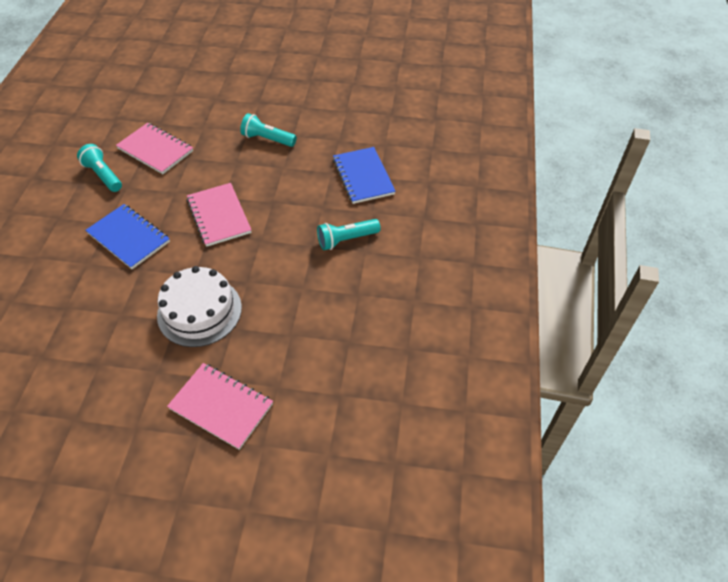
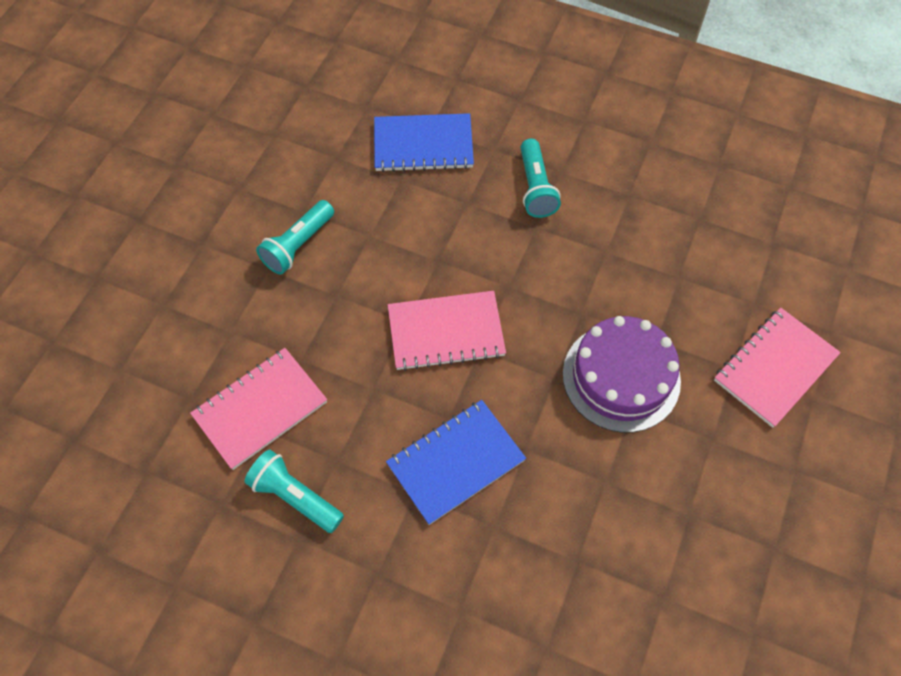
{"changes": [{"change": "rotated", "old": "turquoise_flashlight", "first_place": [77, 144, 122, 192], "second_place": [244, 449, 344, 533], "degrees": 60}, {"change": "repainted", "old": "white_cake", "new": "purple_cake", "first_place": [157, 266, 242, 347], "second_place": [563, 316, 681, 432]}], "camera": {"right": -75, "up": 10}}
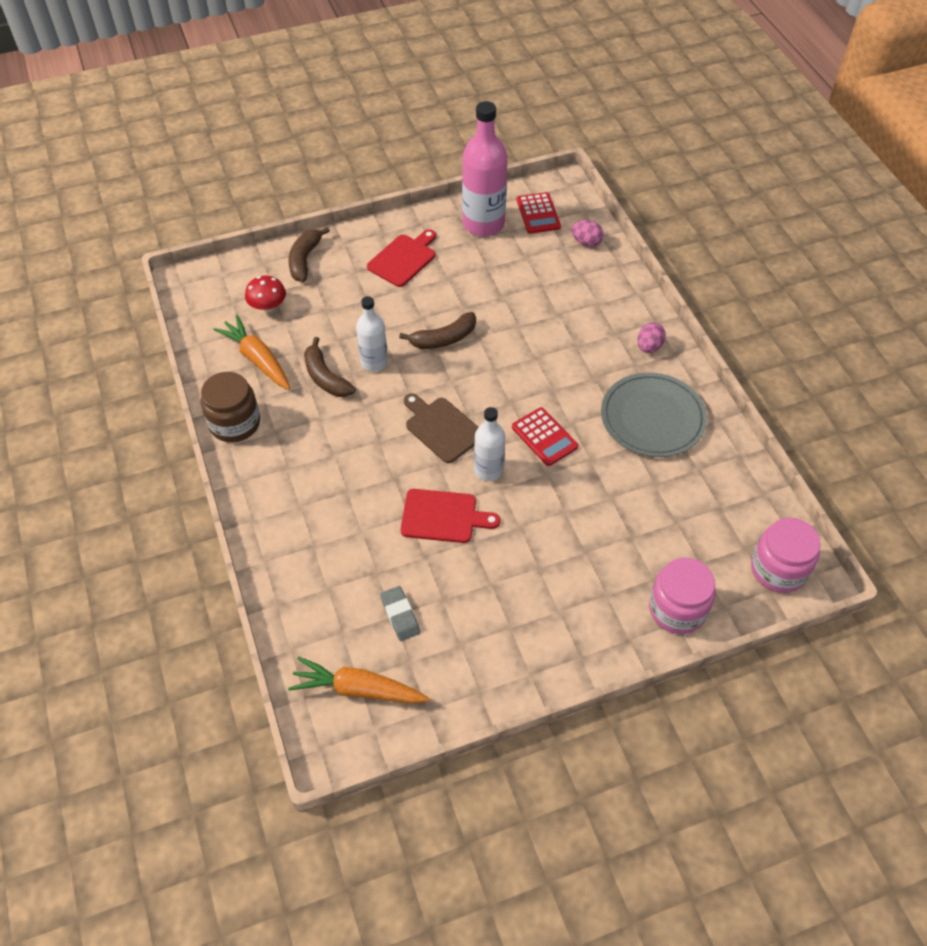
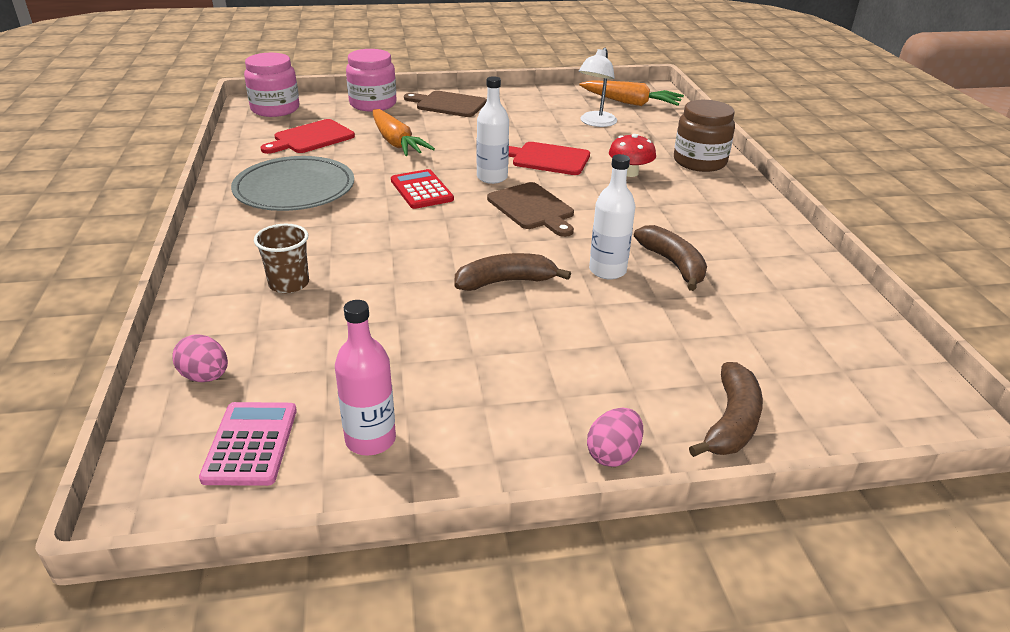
{"changes": [{"change": "shifted", "old": "brown_jar", "first_place": [201, 372, 260, 442], "second_place": [674, 100, 735, 172]}, {"change": "shifted", "old": "orange_carrot", "first_place": [213, 315, 290, 390], "second_place": [373, 109, 435, 156]}, {"change": "shifted", "old": "red_mushroom", "first_place": [245, 276, 286, 313], "second_place": [609, 134, 656, 177]}, {"change": "shifted", "old": "red_cutting_board", "first_place": [367, 229, 436, 287], "second_place": [260, 119, 355, 154]}, {"change": "swapped", "old": "grey_eraser", "new": "white_lamp", "first_place": [380, 586, 420, 641], "second_place": [579, 48, 617, 127]}, {"change": "scaled", "old": "pink_bottle", "first_place": [462, 101, 508, 236], "second_place": [335, 300, 396, 455], "factor": 0.58}, {"change": "repainted", "old": "red_calculator", "new": "pink_calculator", "first_place": [517, 192, 561, 234], "second_place": [199, 402, 297, 486]}, {"change": "shifted", "old": "pink_egg", "first_place": [637, 322, 666, 353], "second_place": [587, 408, 643, 467]}, {"change": "new", "new": "brown_cup", "second_place": [254, 224, 309, 293]}, {"change": "new", "new": "brown_cutting_board", "second_place": [404, 91, 487, 117]}], "camera": {"right": -170, "up": -20}}
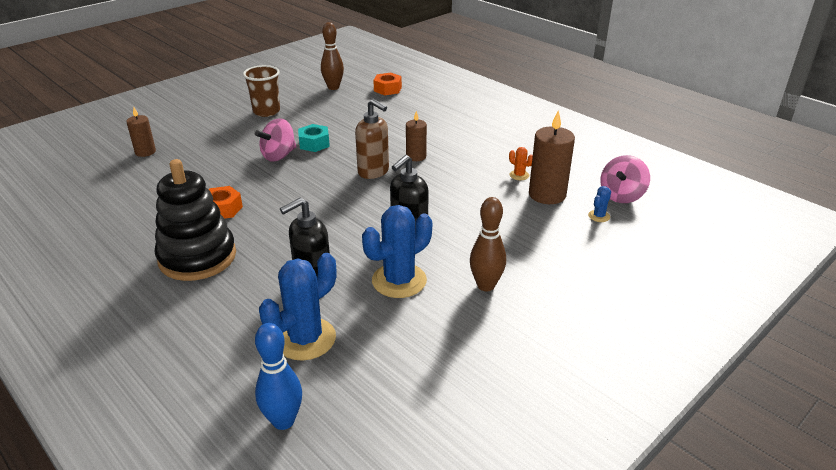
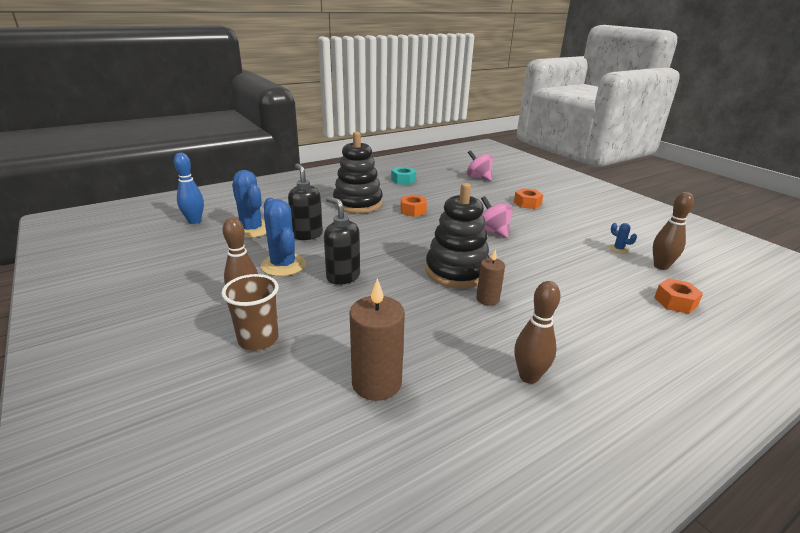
{"changes": [{"change": "gone", "old": "brown_candle", "first_place": [126, 108, 156, 157]}, {"change": "shifted", "old": "brown_cup", "first_place": [243, 65, 280, 117], "second_place": [221, 274, 279, 351]}, {"change": "shifted", "old": "turquoise_nut", "first_place": [298, 124, 330, 152], "second_place": [391, 167, 416, 185]}, {"change": "swapped", "old": "brown_soap_dispenser", "new": "black_stacking_toy", "first_place": [355, 99, 389, 179], "second_place": [425, 183, 490, 288]}, {"change": "gone", "old": "orange_cactus", "first_place": [509, 147, 533, 180]}, {"change": "shifted", "old": "blue_cactus", "first_place": [588, 186, 611, 222], "second_place": [609, 223, 637, 253]}, {"change": "shifted", "old": "pink_spinning_top", "first_place": [600, 155, 650, 203], "second_place": [467, 150, 493, 181]}, {"change": "new", "new": "orange_nut", "second_place": [514, 188, 543, 209]}, {"change": "new", "new": "brown_bowling_pin", "second_place": [514, 281, 561, 384]}], "camera": {"right": 100, "up": -5}}
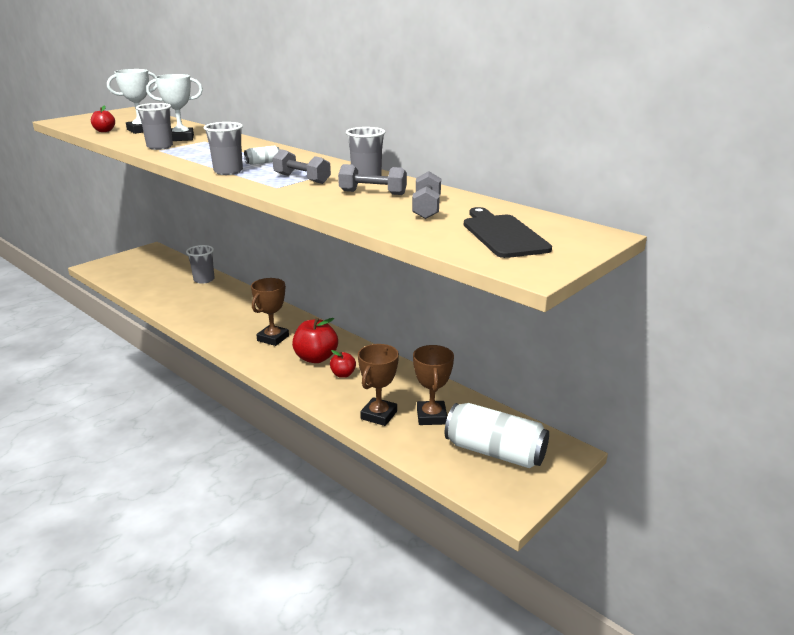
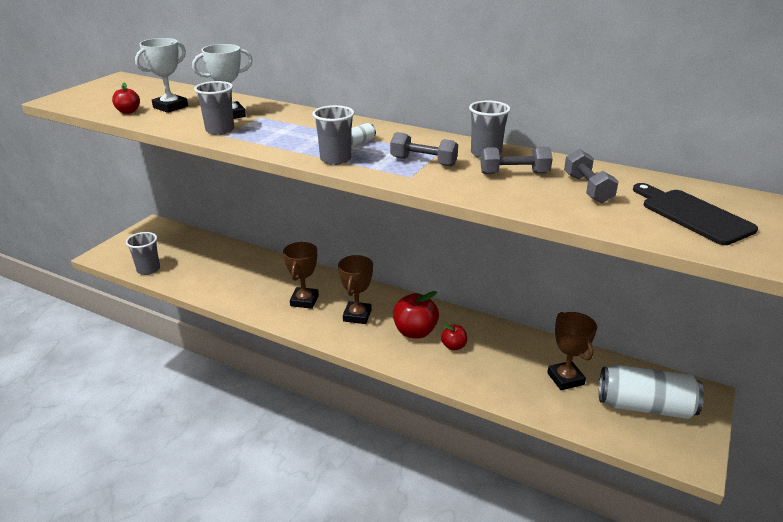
{"changes": [{"change": "shifted", "old": "grey_cup", "first_place": [186, 245, 215, 284], "second_place": [126, 232, 160, 275]}, {"change": "shifted", "old": "brown_trophy", "first_place": [358, 344, 399, 426], "second_place": [283, 242, 319, 309]}], "camera": {"right": -15, "up": 5}}
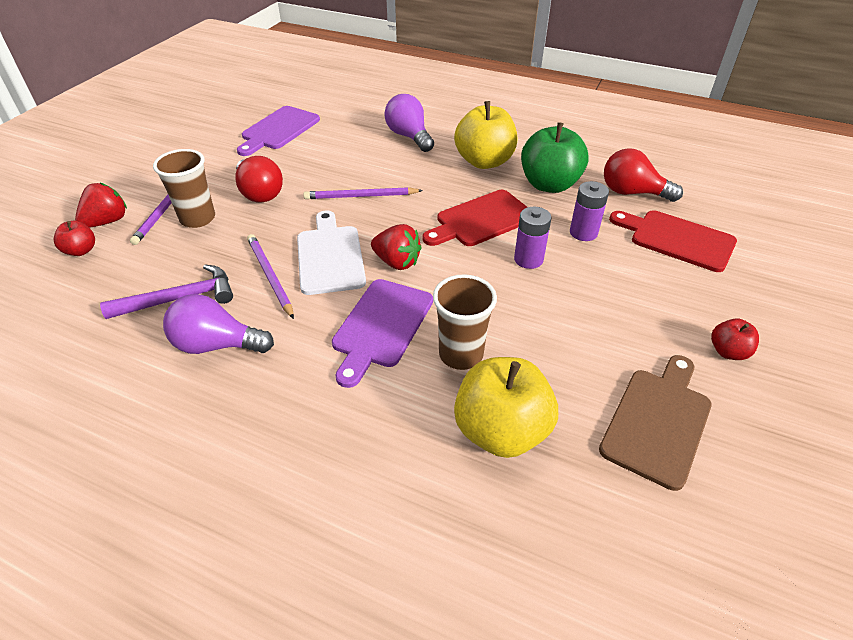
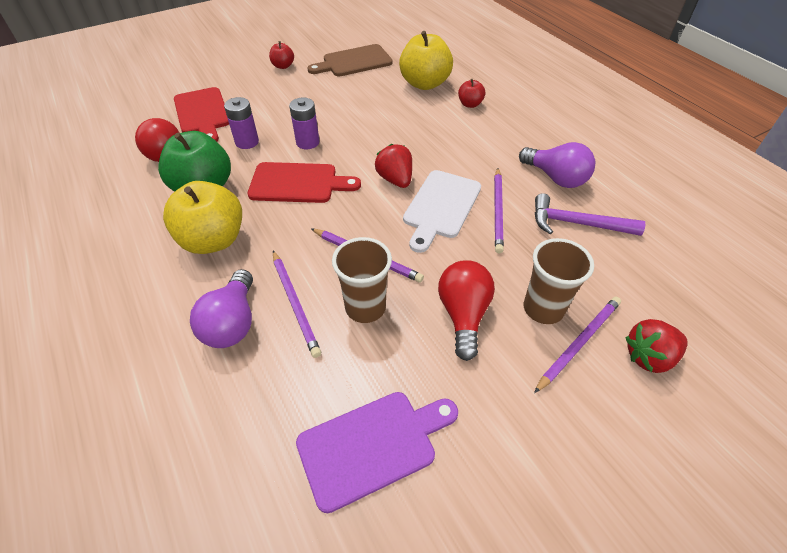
{"changes": [{"change": "shifted", "old": "red_apple", "first_place": [54, 221, 95, 256], "second_place": [458, 79, 485, 108]}, {"change": "gone", "old": "purple_cutting_board", "first_place": [332, 279, 433, 388]}, {"change": "shifted", "old": "brown_cup", "first_place": [433, 274, 497, 370], "second_place": [332, 237, 392, 323]}, {"change": "new", "new": "purple_pencil", "second_place": [273, 251, 321, 358]}], "camera": {"right": -145, "up": 5}}
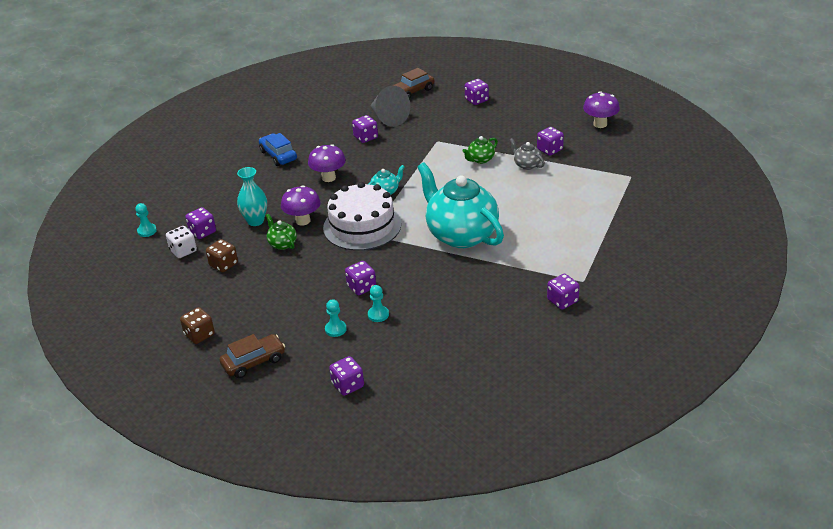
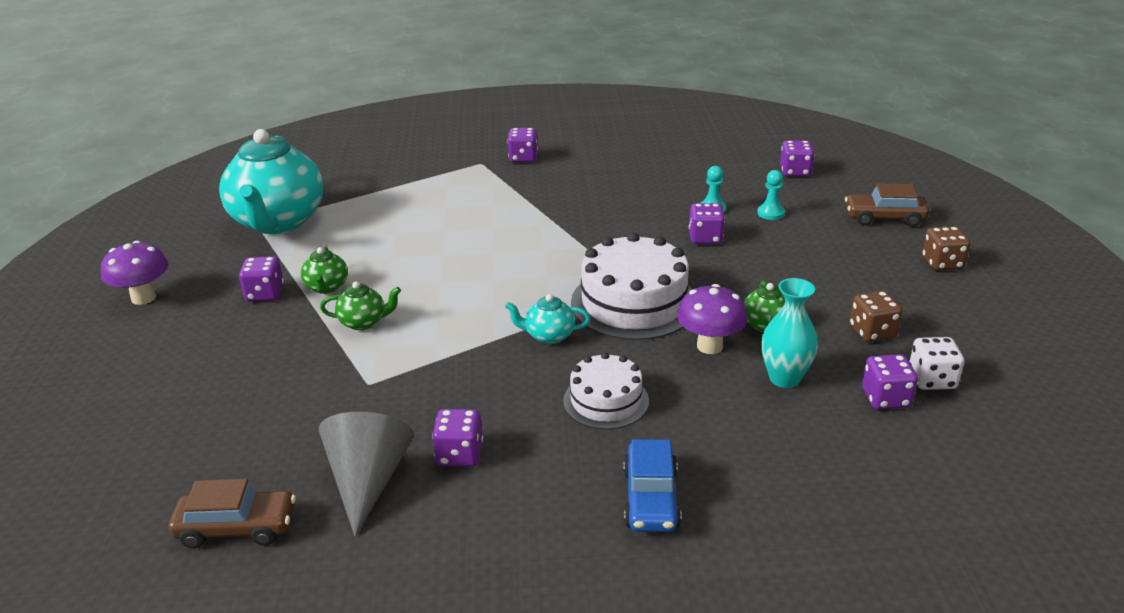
{"changes": [{"change": "gone", "old": "turquoise_pawn", "first_place": [135, 203, 157, 237]}, {"change": "swapped", "old": "purple_mushroom", "new": "white_cake", "first_place": [308, 144, 346, 182], "second_place": [563, 352, 649, 429]}, {"change": "shifted", "old": "turquoise_teapot", "first_place": [417, 162, 504, 248], "second_place": [219, 129, 324, 234]}, {"change": "gone", "old": "purple_dice", "first_place": [465, 79, 489, 105]}, {"change": "repainted", "old": "grey_teapot", "new": "green_teapot", "first_place": [510, 138, 545, 170], "second_place": [301, 247, 348, 294]}], "camera": {"right": -145, "up": -5}}
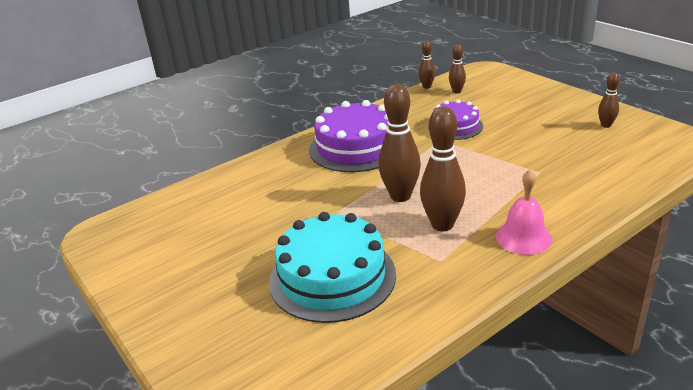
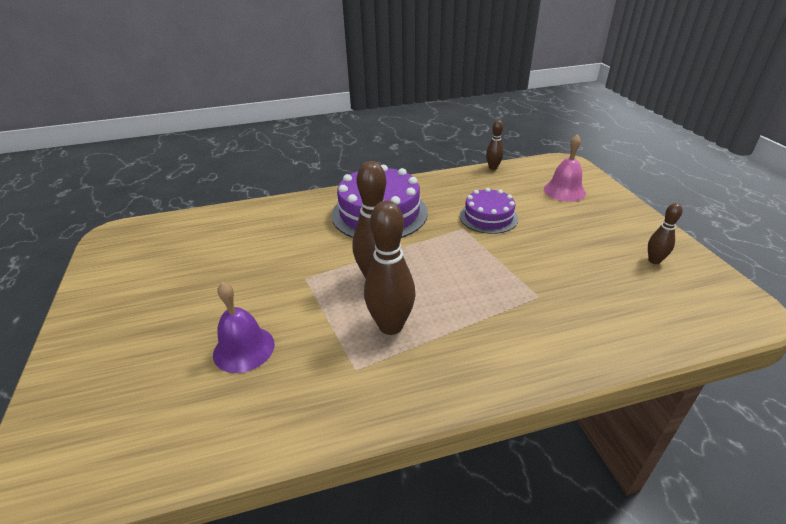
{"changes": [{"change": "swapped", "old": "turquoise_cake", "new": "purple_bell", "first_place": [269, 212, 396, 323], "second_place": [213, 282, 275, 373]}, {"change": "gone", "old": "brown_bowling_pin", "first_place": [449, 44, 466, 93]}, {"change": "shifted", "old": "pink_bell", "first_place": [496, 169, 552, 255], "second_place": [544, 134, 586, 202]}], "camera": {"right": 20, "up": 5}}
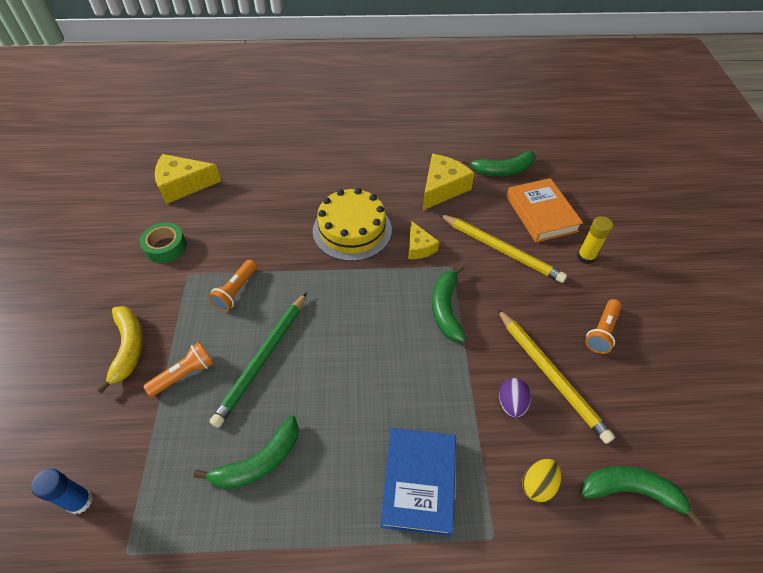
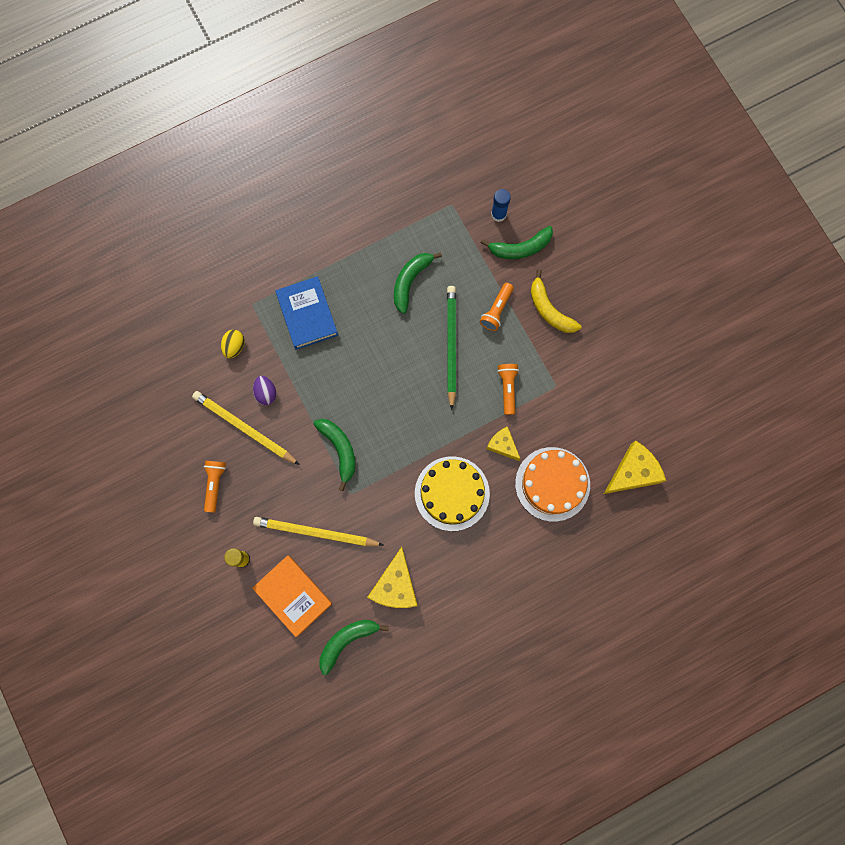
{"changes": [{"change": "gone", "old": "green_tape", "first_place": [140, 222, 187, 263]}, {"change": "shifted", "old": "yellow_cheese", "first_place": [408, 221, 439, 259], "second_place": [486, 426, 521, 461]}, {"change": "shifted", "old": "green_banana", "first_place": [581, 466, 703, 526], "second_place": [481, 226, 553, 259]}, {"change": "new", "new": "orange_cake", "second_place": [515, 447, 590, 522]}], "camera": {"right": 155, "up": 25}}
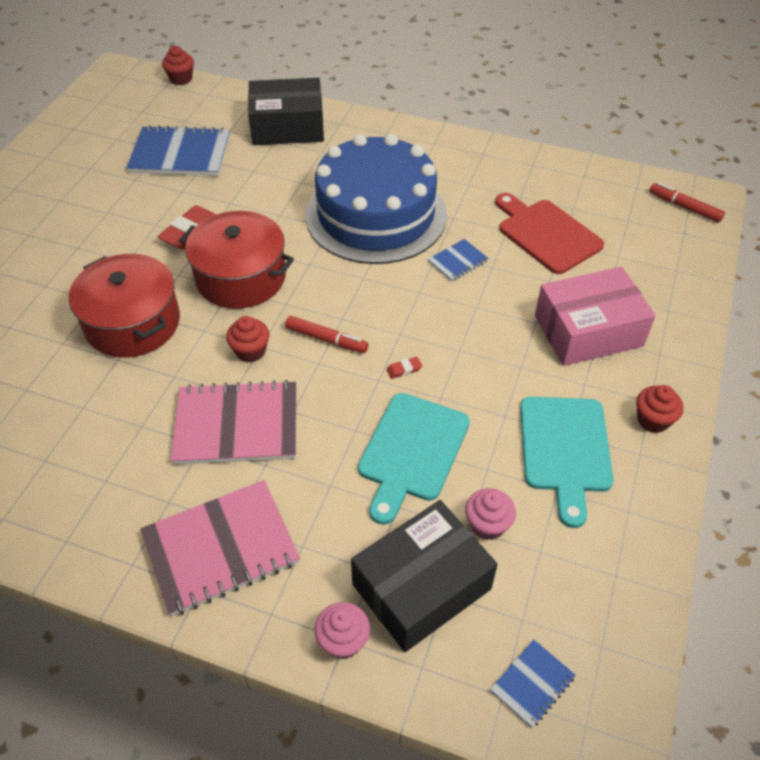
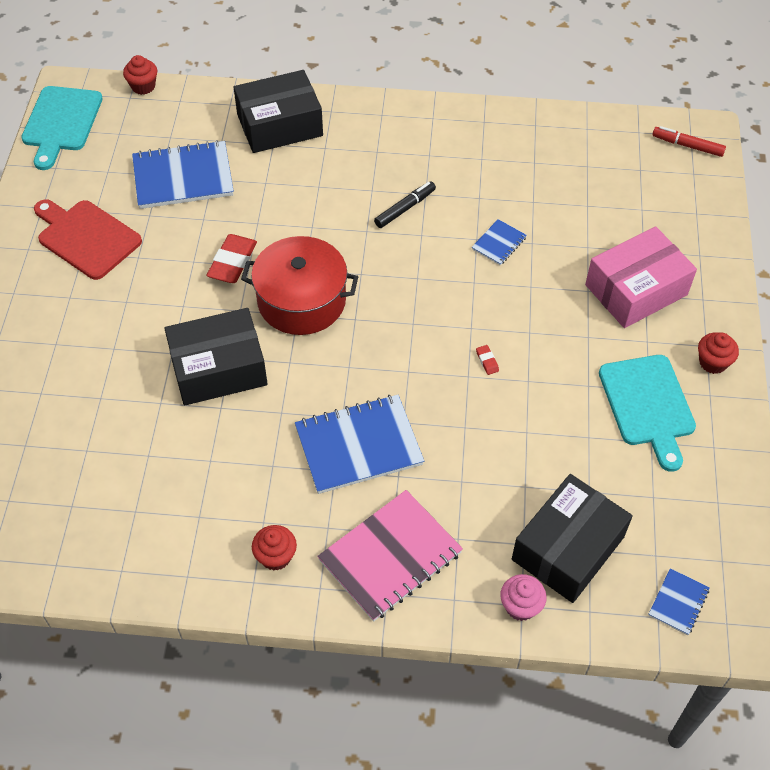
{"changes": [{"change": "swapped", "old": "red_pot", "new": "black_box", "first_place": [69, 254, 180, 357], "second_place": [164, 308, 268, 405]}, {"change": "repainted", "old": "pink_notebook", "new": "blue_notebook", "first_place": [171, 380, 296, 465], "second_place": [295, 395, 424, 494]}, {"change": "shifted", "old": "red_cupcake", "first_place": [226, 316, 270, 363], "second_place": [252, 525, 297, 571]}, {"change": "gone", "old": "red_marker", "first_place": [285, 316, 368, 353]}, {"change": "swapped", "old": "blue_cake", "new": "black_marker", "first_place": [305, 134, 447, 264], "second_place": [374, 181, 436, 228]}, {"change": "shifted", "old": "turquoise_cutting_board", "first_place": [358, 393, 470, 525], "second_place": [21, 86, 103, 170]}, {"change": "rotated", "old": "red_eraser", "first_place": [387, 357, 422, 379], "second_place": [476, 345, 499, 375], "degrees": -75}, {"change": "gone", "old": "pink_cupcake", "first_place": [465, 488, 516, 540]}, {"change": "shifted", "old": "red_cutting_board", "first_place": [495, 193, 604, 274], "second_place": [34, 199, 142, 280]}], "camera": {"right": -15, "up": 5}}
